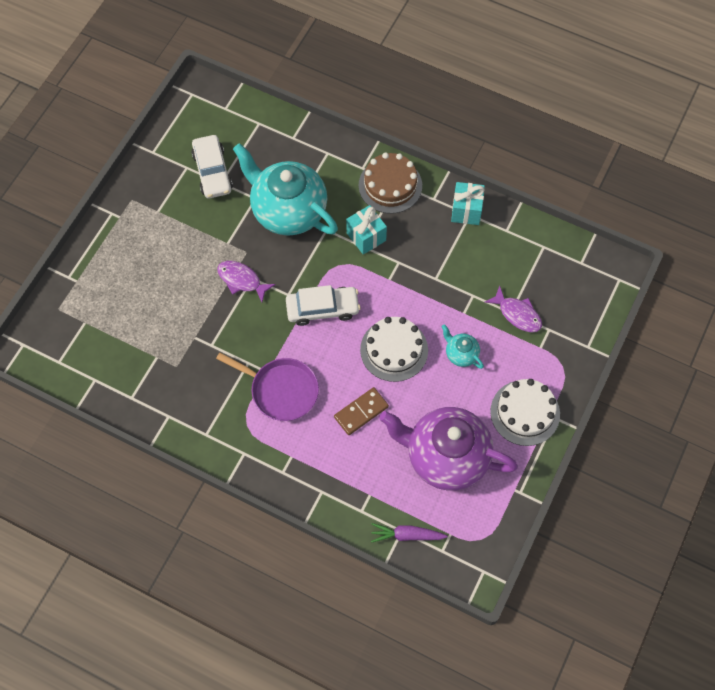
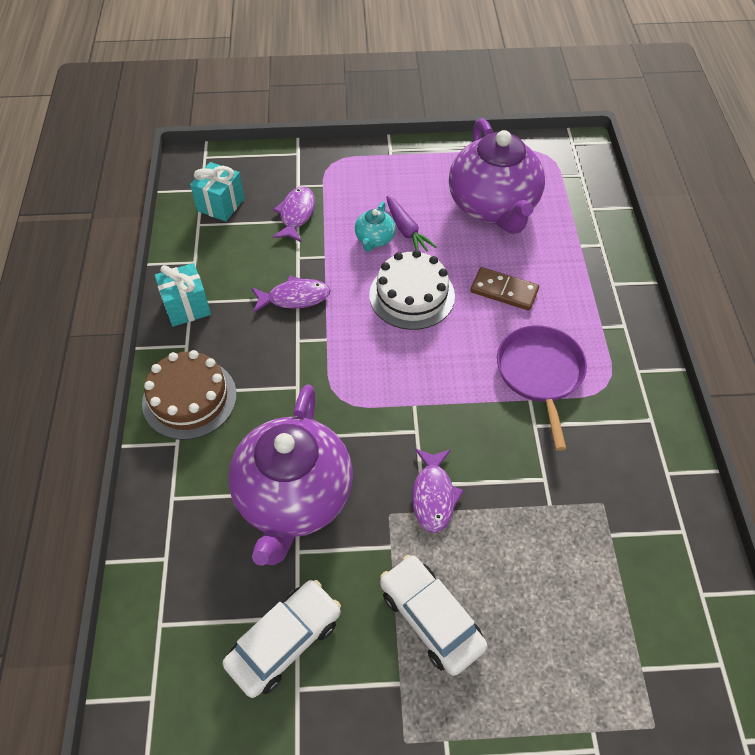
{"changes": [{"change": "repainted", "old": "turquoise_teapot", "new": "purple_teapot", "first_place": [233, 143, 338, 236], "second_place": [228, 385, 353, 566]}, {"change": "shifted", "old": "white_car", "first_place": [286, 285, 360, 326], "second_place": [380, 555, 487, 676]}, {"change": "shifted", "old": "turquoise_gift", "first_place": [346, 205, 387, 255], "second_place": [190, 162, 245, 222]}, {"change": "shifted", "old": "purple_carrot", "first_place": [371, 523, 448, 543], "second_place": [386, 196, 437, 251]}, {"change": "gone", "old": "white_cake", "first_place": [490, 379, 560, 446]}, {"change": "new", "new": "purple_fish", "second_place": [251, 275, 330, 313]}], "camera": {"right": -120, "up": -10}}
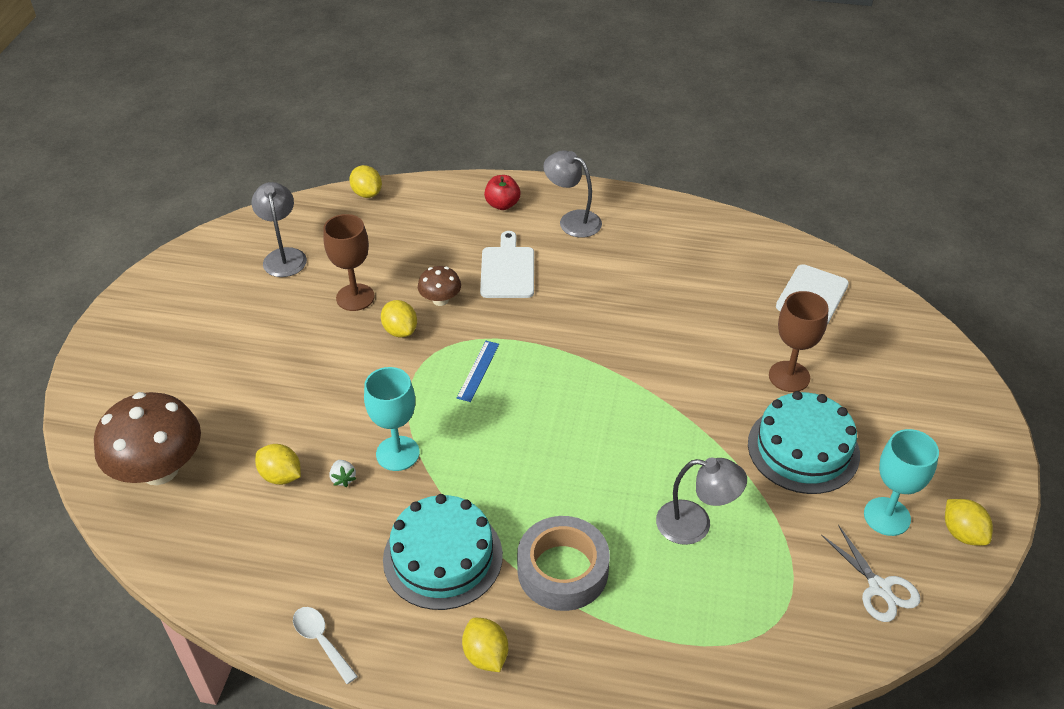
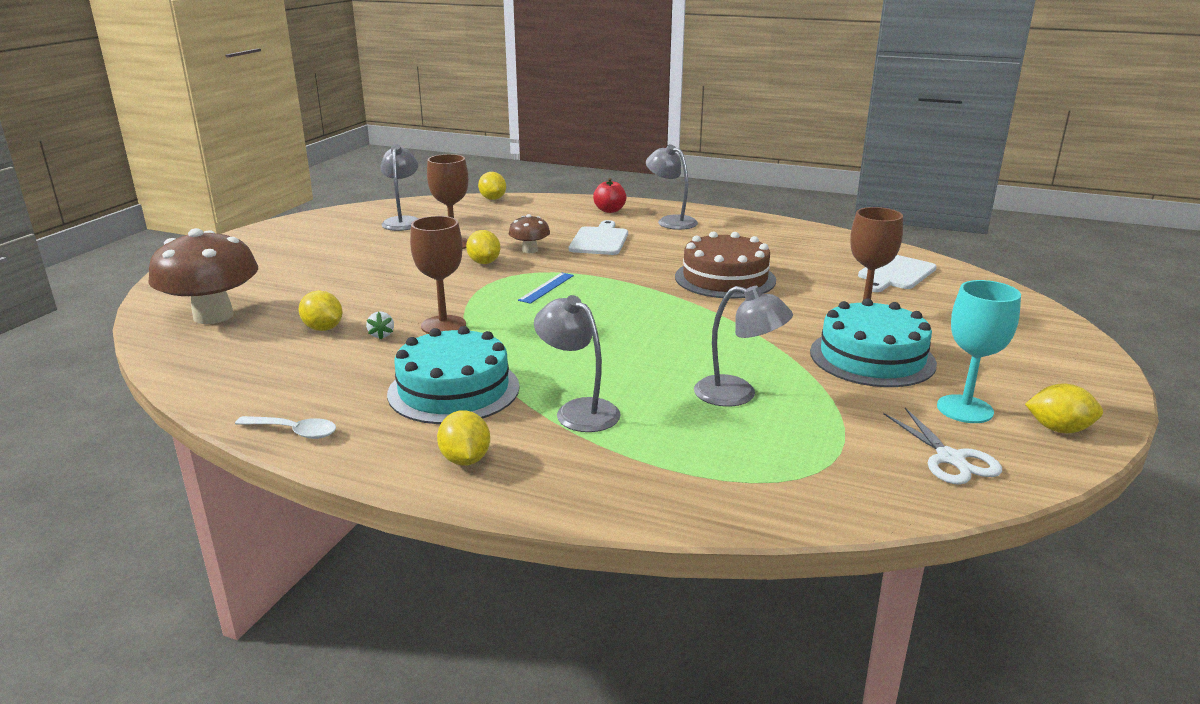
{"changes": [{"change": "rotated", "old": "white_spoon", "first_place": [293, 607, 358, 684], "second_place": [235, 416, 336, 439], "degrees": 135}, {"change": "repainted", "old": "turquoise_goblet", "new": "brown_goblet", "first_place": [364, 367, 420, 471], "second_place": [410, 216, 466, 334]}, {"change": "swapped", "old": "grey_tape", "new": "grey_lamp", "first_place": [517, 516, 610, 611], "second_place": [534, 295, 621, 432]}, {"change": "rotated", "old": "yellow_lemon", "first_place": [945, 499, 993, 546], "second_place": [1025, 384, 1103, 433], "degrees": -60}, {"change": "new", "new": "brown_cake", "second_place": [675, 231, 776, 299]}], "camera": {"right": 10, "up": -20}}
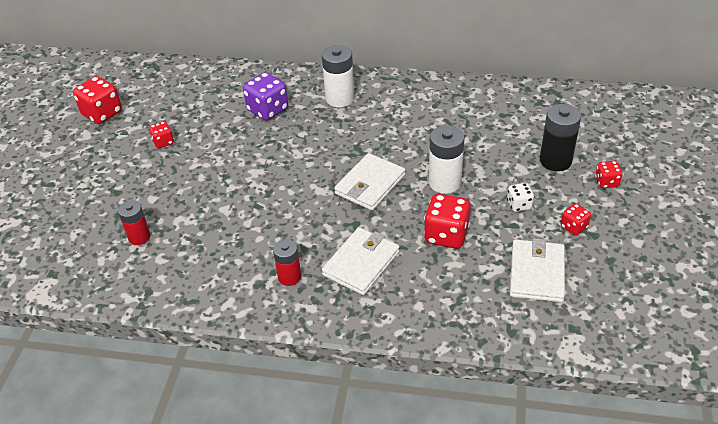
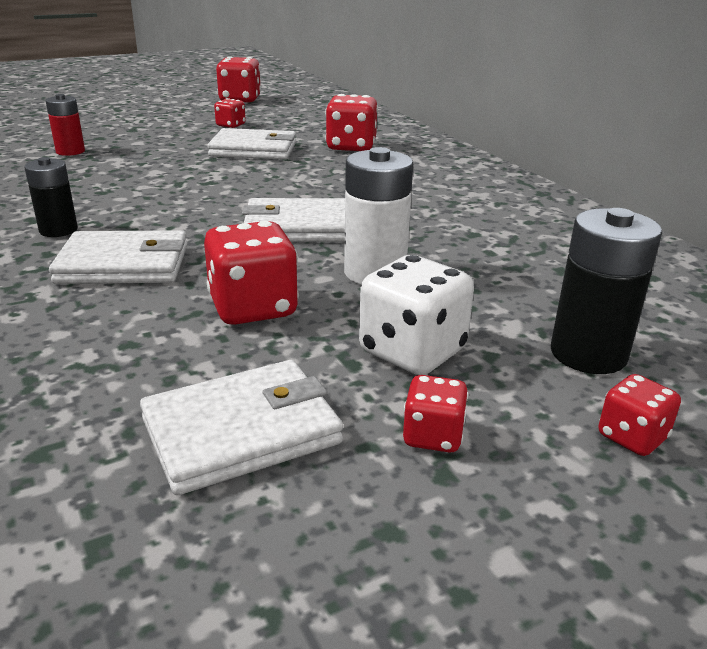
{"changes": [{"change": "repainted", "old": "purple_dice", "new": "red_dice", "first_place": [243, 72, 288, 121], "second_place": [325, 94, 378, 151]}, {"change": "repainted", "old": "red_battery", "new": "black_battery", "first_place": [273, 239, 301, 286], "second_place": [25, 157, 78, 237]}, {"change": "gone", "old": "white_battery", "first_place": [322, 45, 354, 107]}, {"change": "scaled", "old": "white_dice", "first_place": [507, 183, 534, 212], "second_place": [359, 255, 474, 375], "factor": 1.81}, {"change": "new", "new": "white_wallet", "second_place": [207, 128, 296, 160]}], "camera": {"right": 50, "up": -15}}
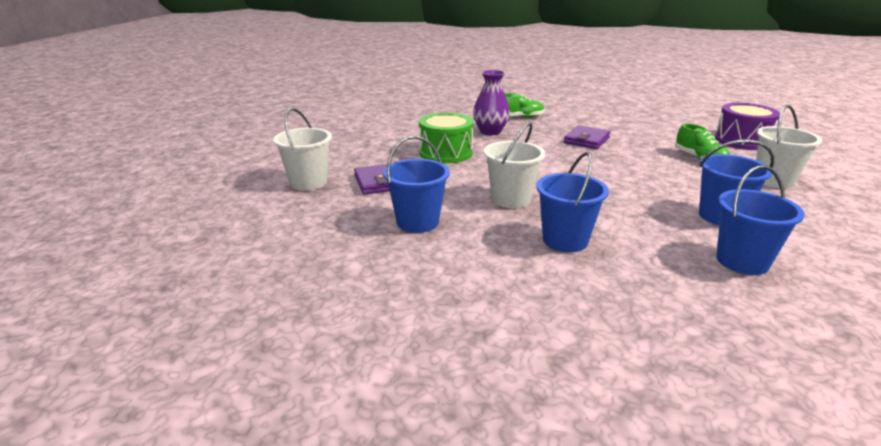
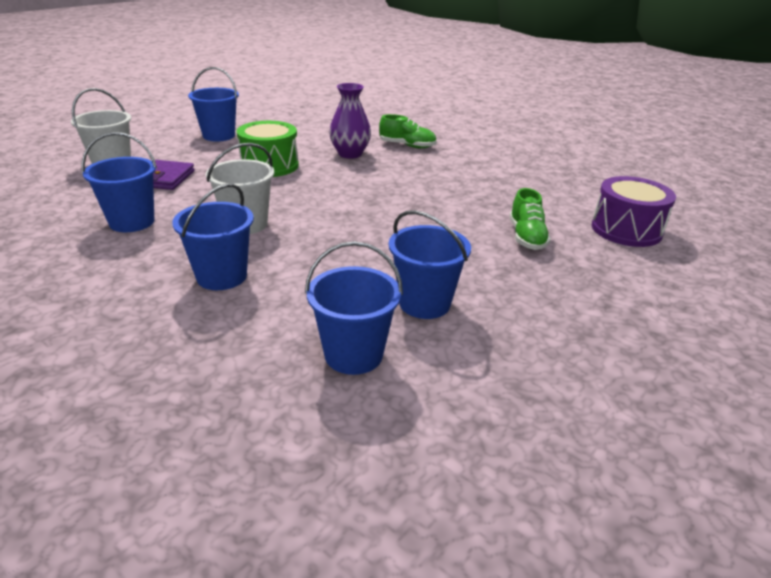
{"changes": [{"change": "gone", "old": "purple_wallet", "first_place": [564, 125, 610, 149]}, {"change": "gone", "old": "white_bucket", "first_place": [756, 105, 822, 188]}, {"change": "new", "new": "blue_bucket", "second_place": [188, 67, 239, 141]}], "camera": {"right": 25, "up": 5}}
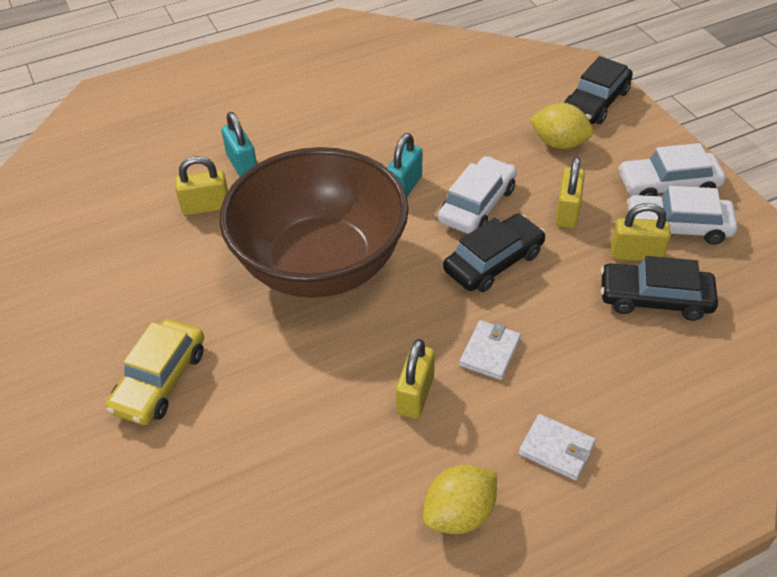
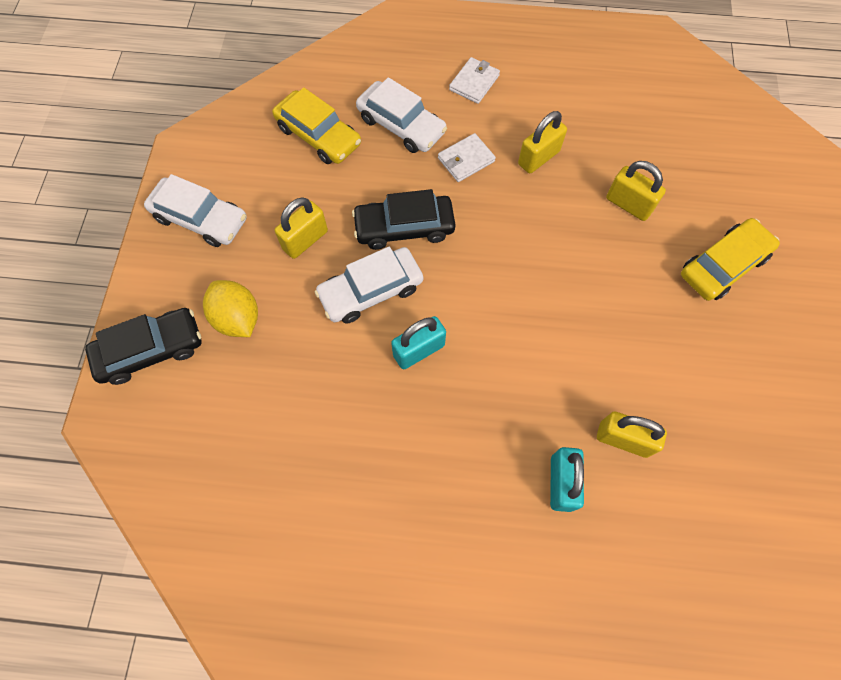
{"changes": [{"change": "gone", "old": "brown_bowl", "first_place": [219, 147, 409, 298]}, {"change": "gone", "old": "yellow_lemon", "first_place": [423, 465, 497, 534]}, {"change": "rotated", "old": "white_wallet", "first_place": [519, 414, 596, 481], "second_place": [449, 57, 500, 104], "degrees": 60}, {"change": "repainted", "old": "black_car", "new": "yellow_car", "first_place": [600, 256, 718, 321], "second_place": [272, 87, 361, 164]}, {"change": "shifted", "old": "yellow_padlock", "first_place": [610, 203, 671, 261], "second_place": [606, 161, 666, 221]}, {"change": "shifted", "old": "white_car", "first_place": [627, 186, 738, 245], "second_place": [356, 77, 447, 153]}], "camera": {"right": -150, "up": 20}}
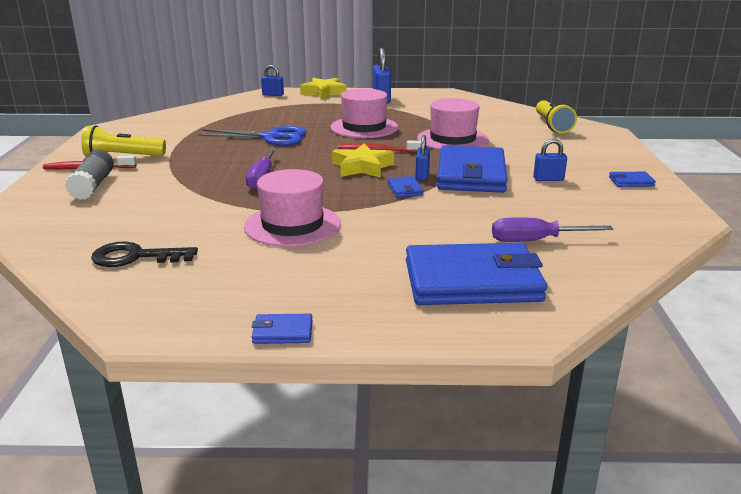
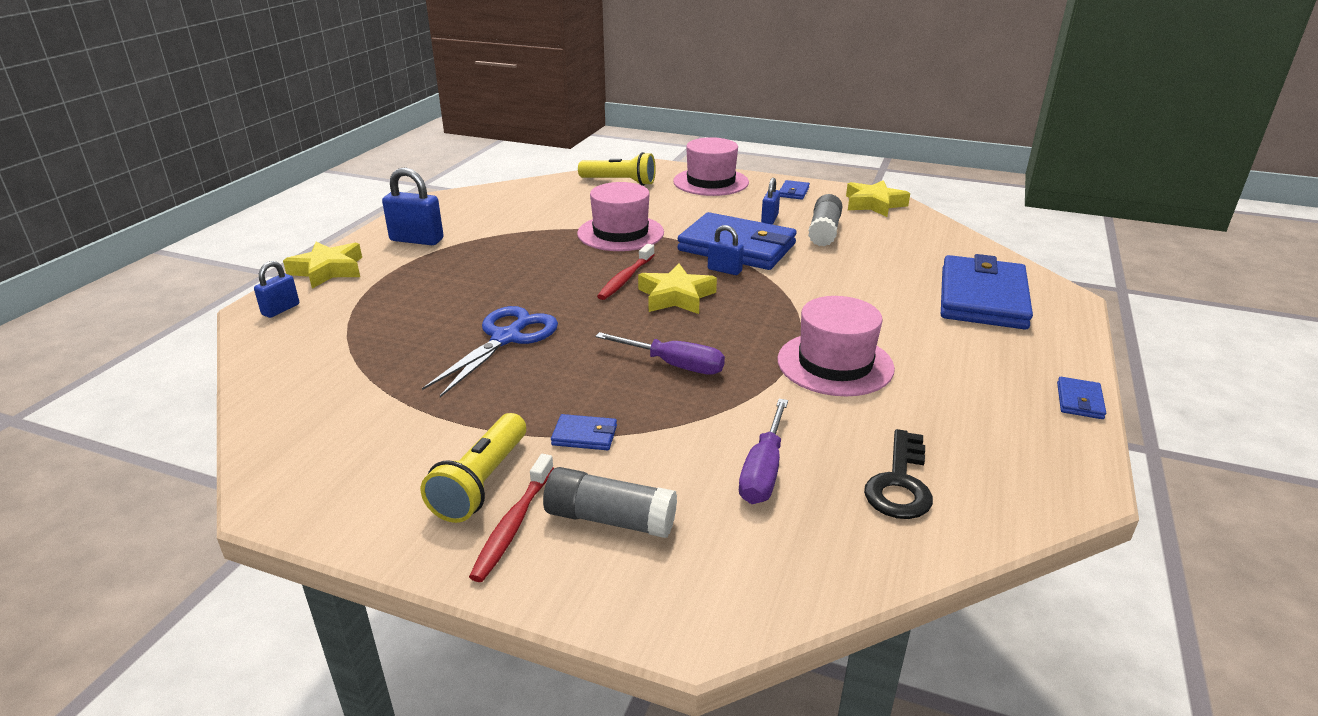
{"changes": [{"change": "shifted", "old": "pink_hat", "first_place": [330, 88, 398, 138], "second_place": [673, 137, 749, 196]}, {"change": "shifted", "old": "blue_wallet", "first_place": [388, 176, 424, 198], "second_place": [551, 414, 617, 450]}, {"change": "shifted", "old": "purple_screwdriver", "first_place": [492, 217, 613, 242], "second_place": [739, 399, 788, 504]}, {"change": "new", "new": "grey_glue_stick", "second_place": [808, 194, 842, 247]}, {"change": "new", "new": "yellow_star", "second_place": [846, 180, 910, 217]}], "camera": {"right": -70, "up": 5}}
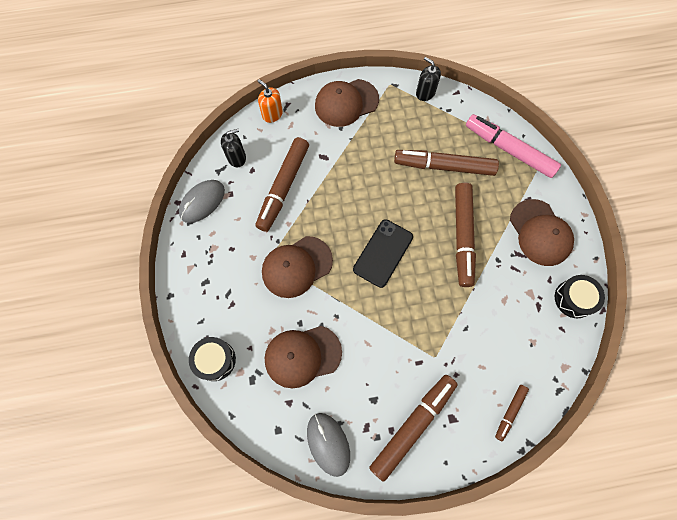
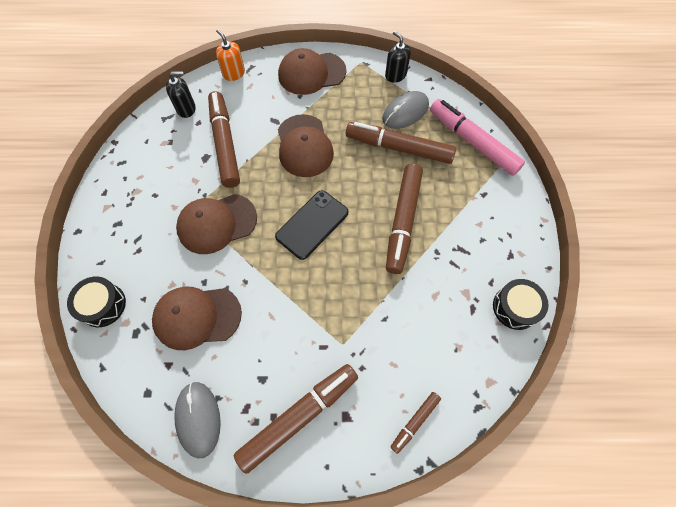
{"changes": [{"change": "shifted", "old": "grey_mouse", "first_place": [179, 180, 225, 223], "second_place": [382, 91, 429, 129]}, {"change": "rotated", "old": "brown_marker", "first_place": [256, 137, 309, 232], "second_place": [208, 91, 240, 188], "degrees": 135}, {"change": "shifted", "old": "brown_cap", "first_place": [510, 199, 574, 266], "second_place": [278, 114, 334, 177]}], "camera": {"right": 10, "up": -5}}
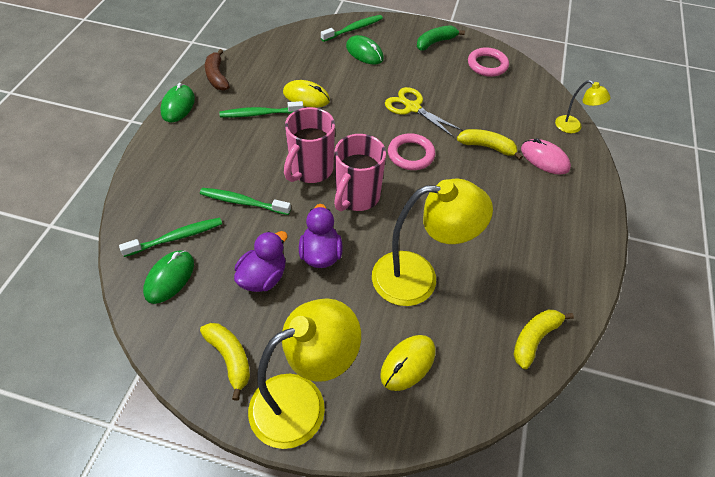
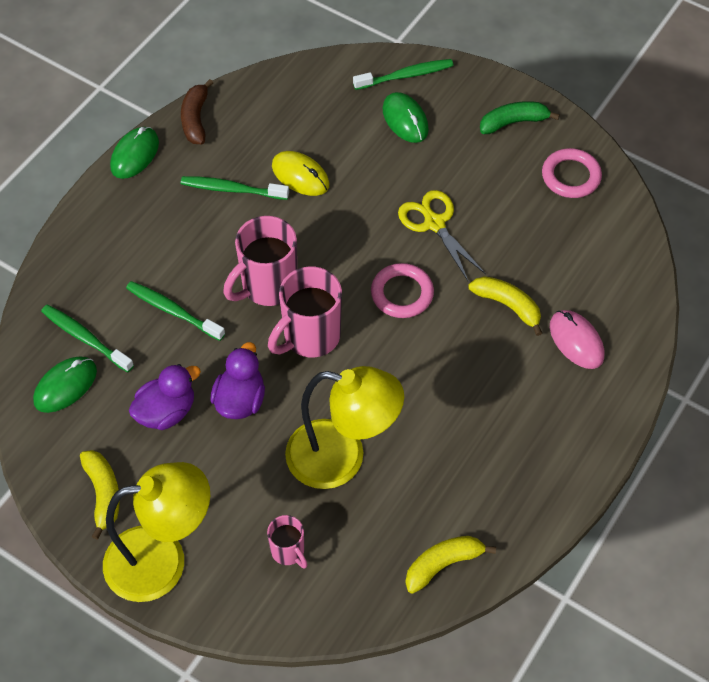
{"changes": [{"change": "rotated", "old": "green_toothbrush", "first_place": [119, 218, 222, 257], "second_place": [41, 305, 134, 372], "degrees": -135}, {"change": "swapped", "old": "yellow_mouse", "new": "pink_mug", "first_place": [380, 335, 435, 391], "second_place": [267, 515, 308, 569]}, {"change": "gone", "old": "yellow_lamp", "first_place": [555, 80, 611, 133]}], "camera": {"right": 20, "up": 5}}
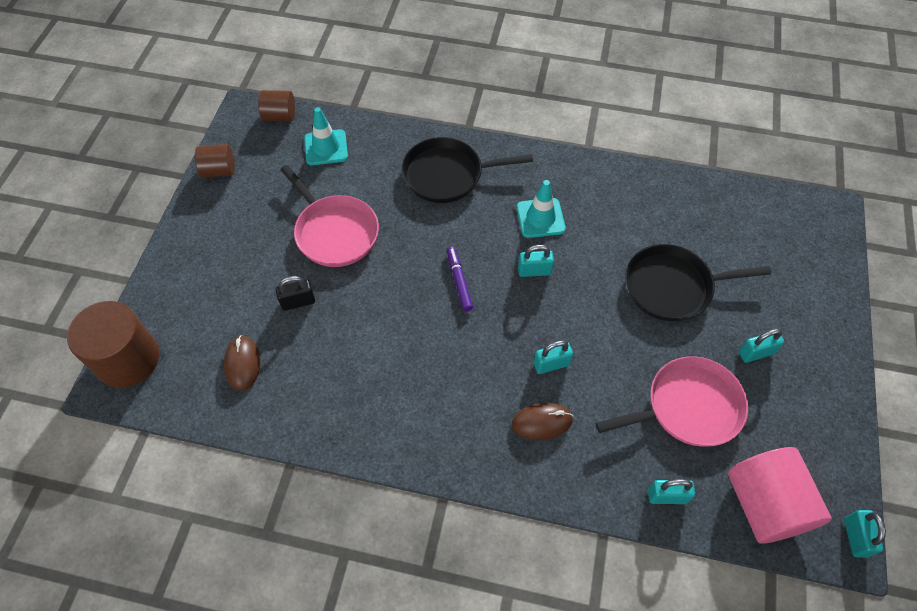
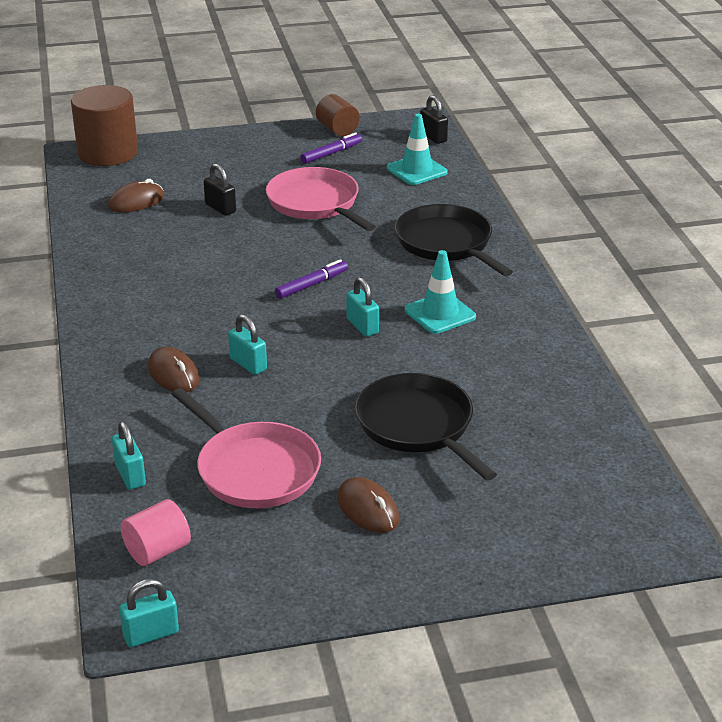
{"changes": [{"change": "swapped", "old": "brown_cylinder", "new": "black_padlock", "first_place": [258, 90, 295, 121], "second_place": [420, 95, 448, 144]}, {"change": "rotated", "old": "pink_pan", "first_place": [280, 165, 379, 267], "second_place": [266, 167, 376, 231], "degrees": 120}, {"change": "scaled", "old": "pink_cylinder", "first_place": [728, 447, 831, 544], "second_place": [121, 499, 191, 566], "factor": 0.56}, {"change": "swapped", "old": "turquoise_padlock", "new": "brown_mouse", "first_place": [739, 329, 784, 363], "second_place": [337, 477, 399, 533]}, {"change": "new", "new": "purple_marker", "second_place": [300, 132, 362, 164]}], "camera": {"right": 65, "up": -25}}
